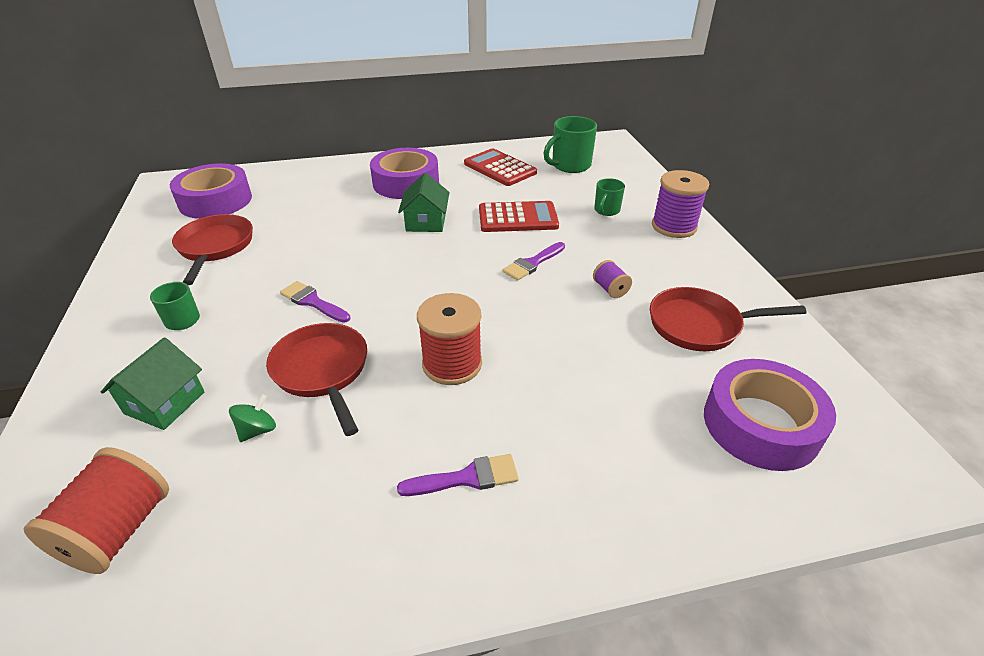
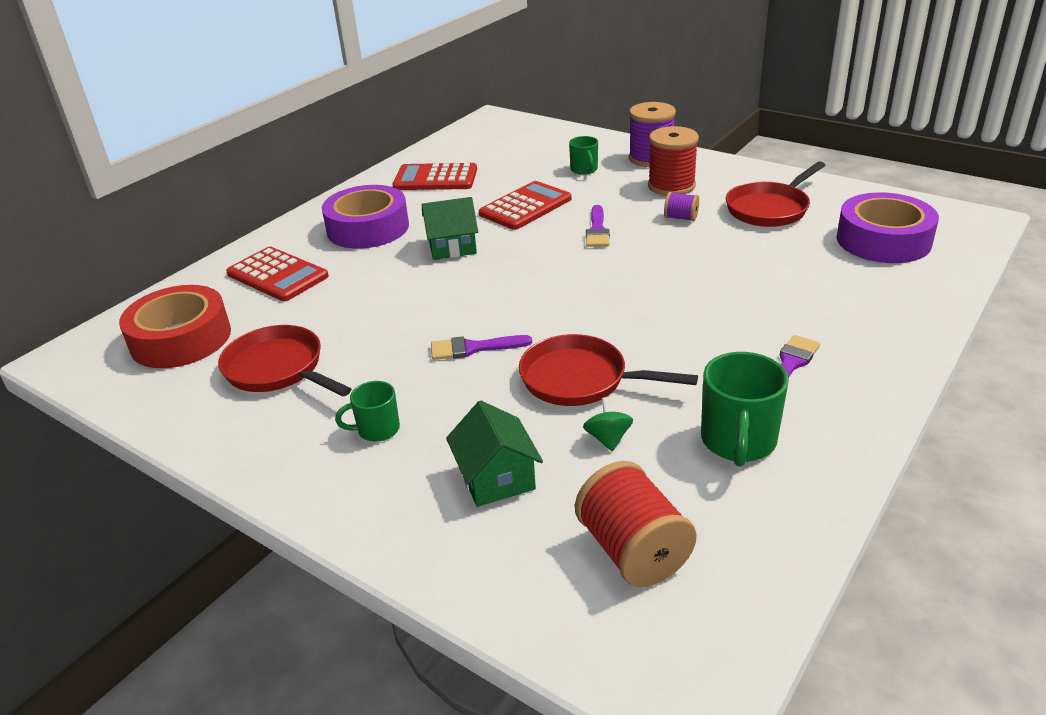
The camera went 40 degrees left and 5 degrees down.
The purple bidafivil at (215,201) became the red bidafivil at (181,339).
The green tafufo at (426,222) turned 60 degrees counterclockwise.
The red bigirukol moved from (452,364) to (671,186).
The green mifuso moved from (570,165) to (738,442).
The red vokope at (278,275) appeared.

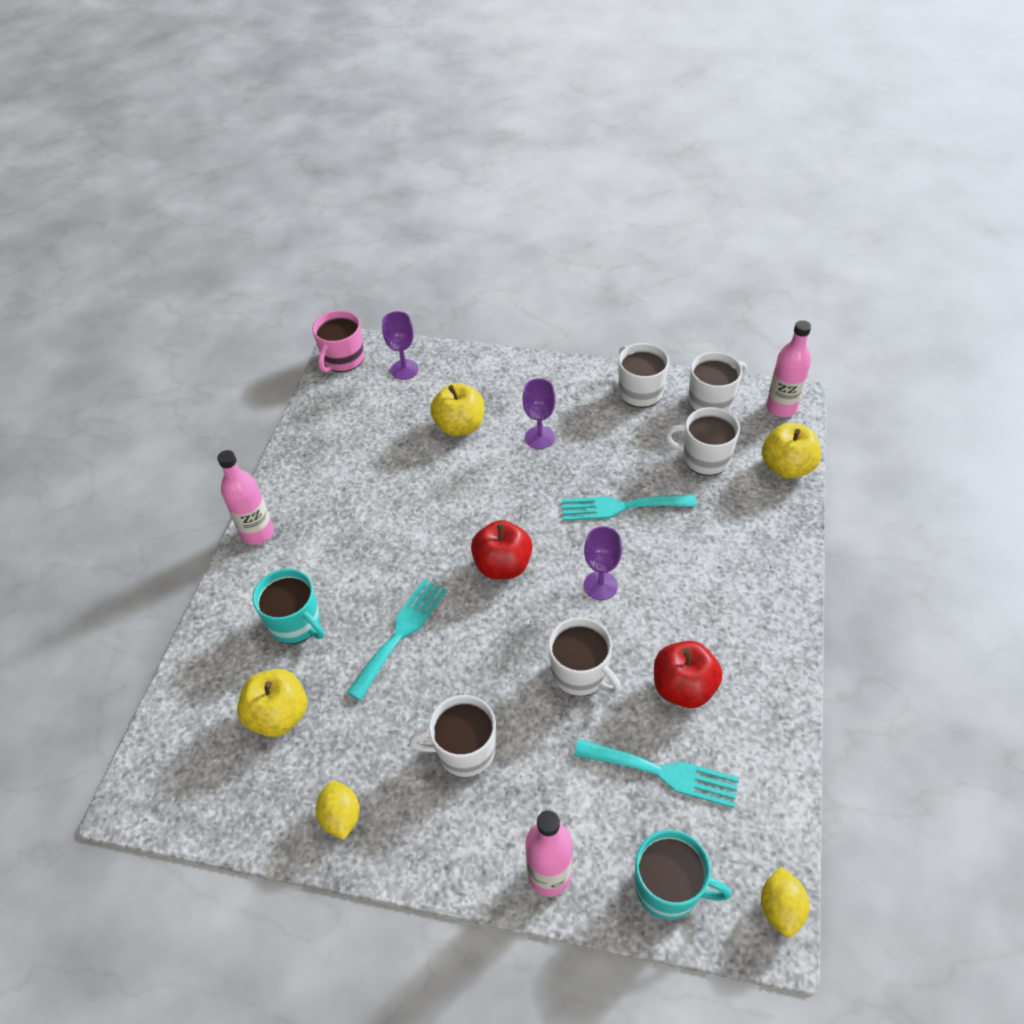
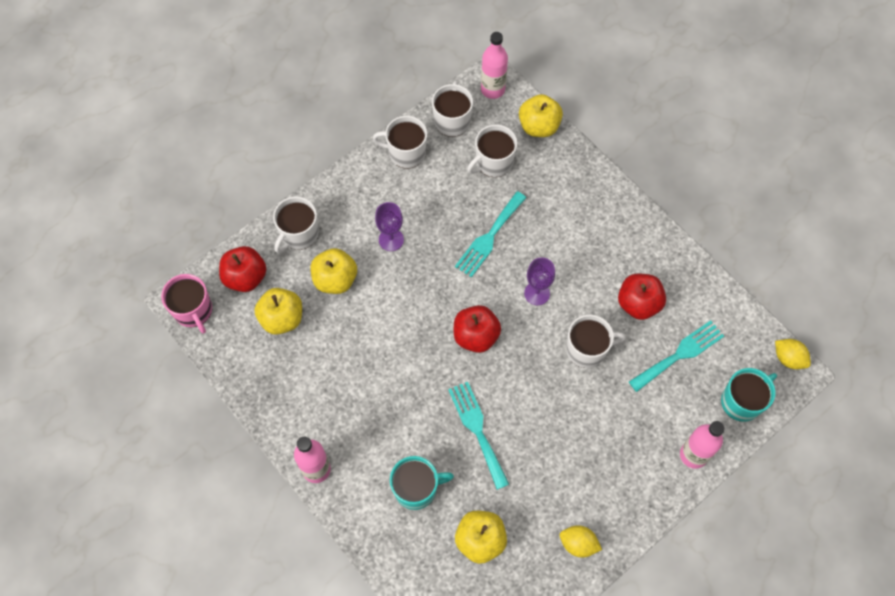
The camera went 55 degrees left and 15 degrees up.
The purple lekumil at (404,369) was replaced by the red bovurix at (245,277).
The white mifuso moved from (464,750) to (299,234).
The yellow bovurix at (282,318) appeared.

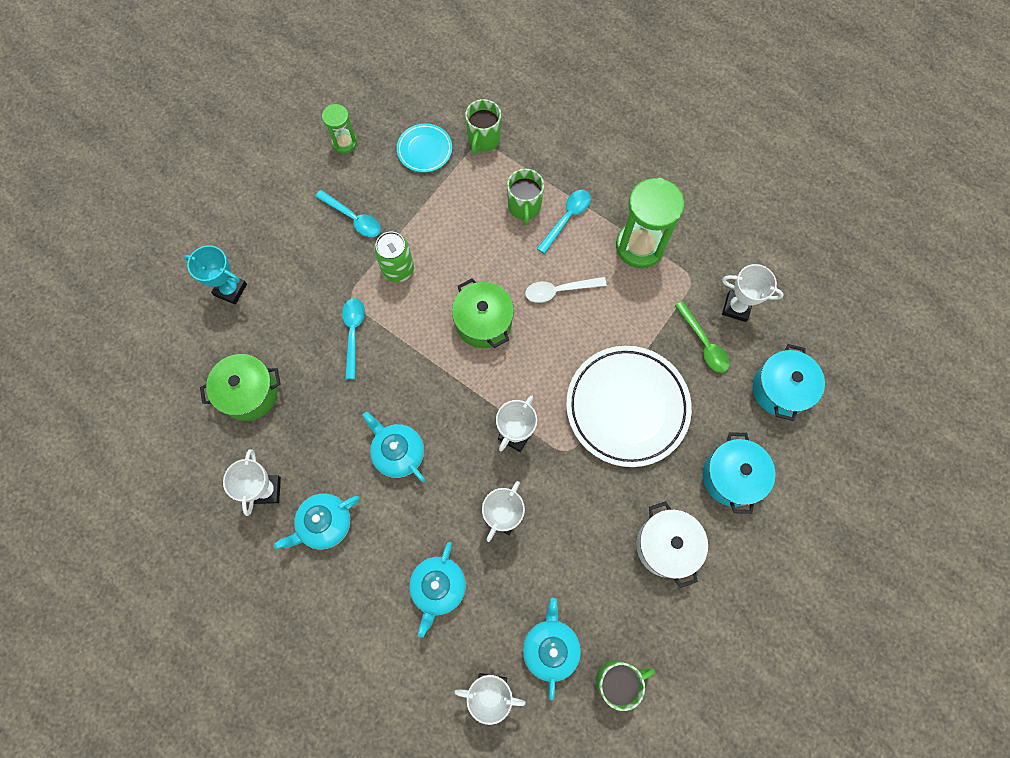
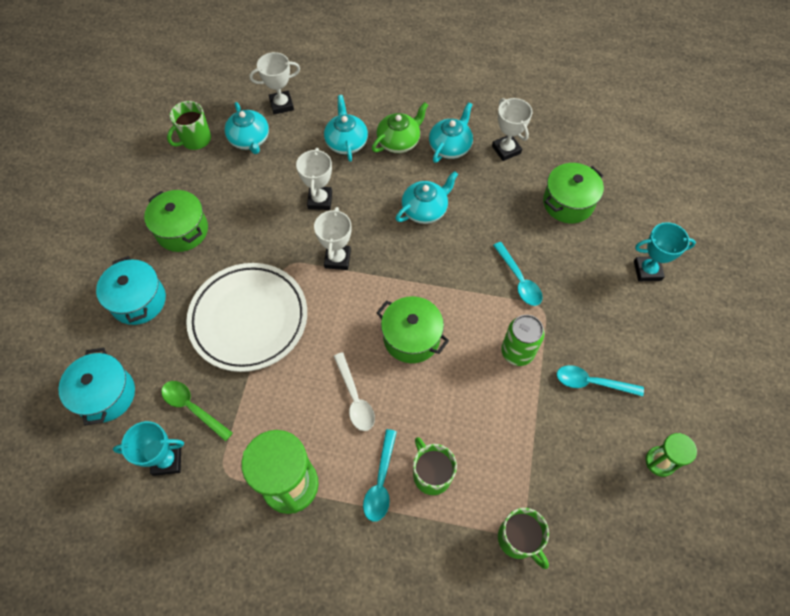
The camera went 155 degrees right and 10 degrees down.
The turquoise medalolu at (398,452) turned 60 degrees counterclockwise.
The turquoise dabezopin at (424,150) disappeared.
The green mifuso at (483,139) turned 150 degrees clockwise.
The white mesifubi at (558,290) turned 105 degrees clockwise.
The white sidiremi at (666,546) became the green sidiremi at (182,230).
The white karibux at (736,307) became the turquoise karibux at (167,460).
The green medalolu at (399,141) appeared.

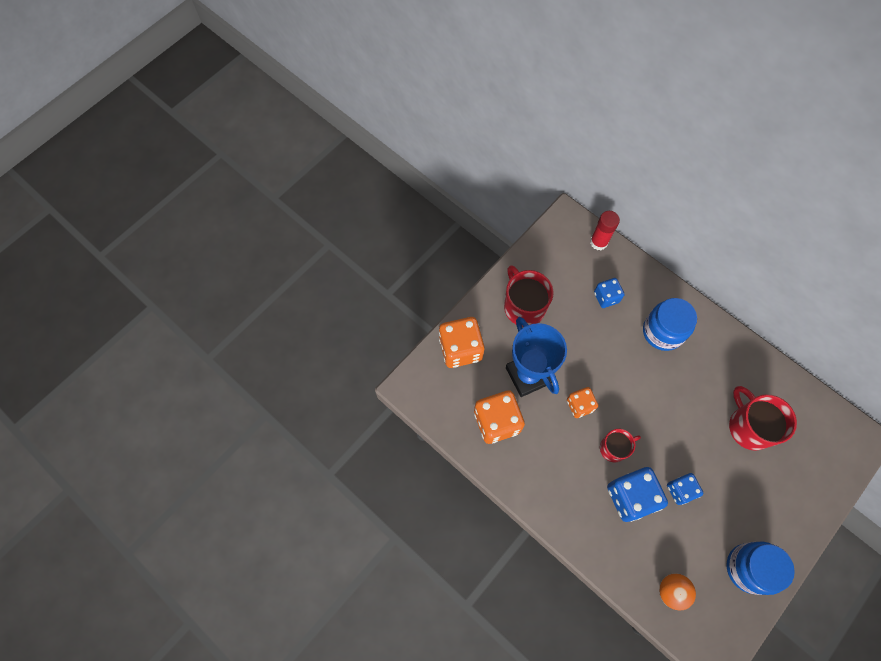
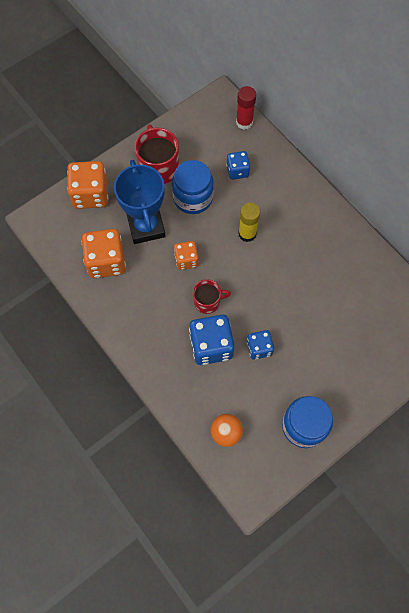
The camera went 10 degrees right and 0 degrees up.
The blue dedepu moved from (662,331) to (193,197).
The red mifuso at (749,427) disappeared.
The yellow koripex at (247,233) appeared.

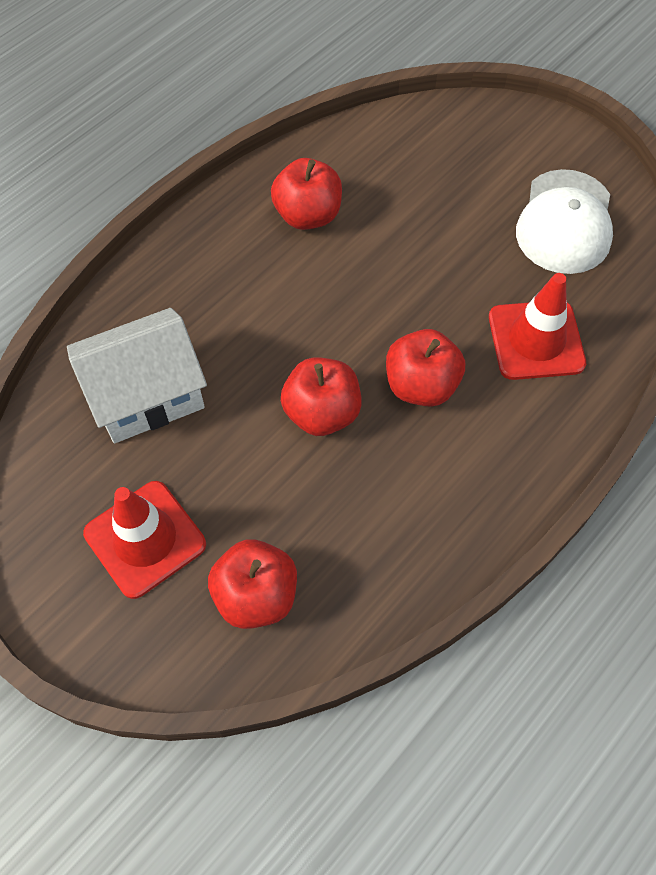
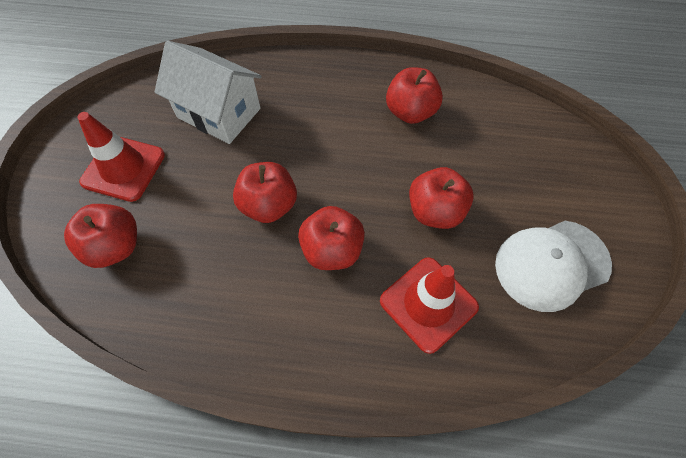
The camera went 55 degrees right and 0 degrees up.
The red bovurix at (435,211) appeared.

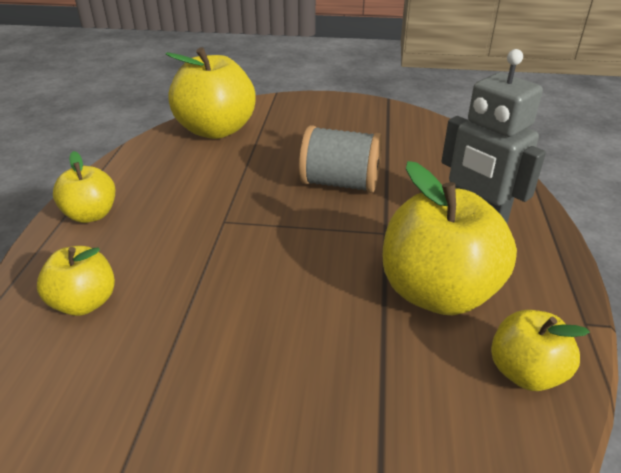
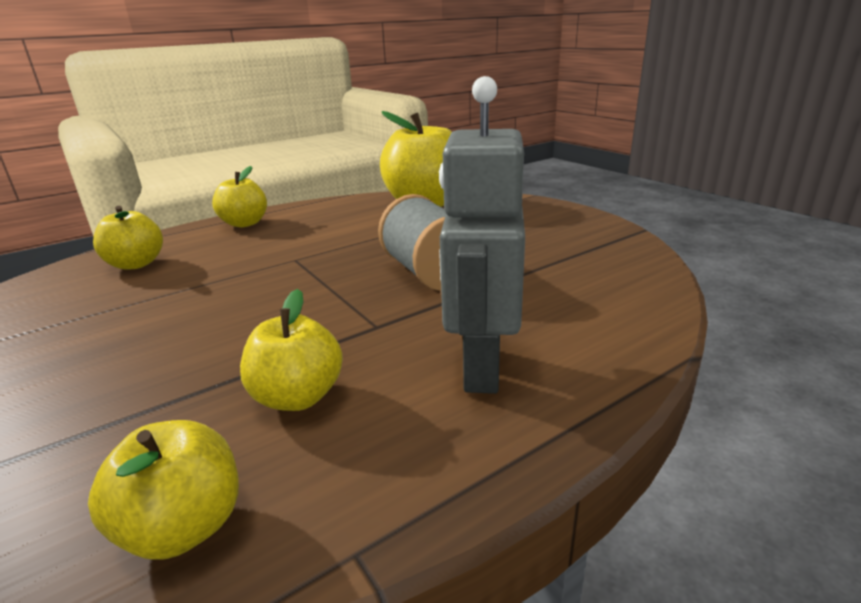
The camera went 50 degrees right and 10 degrees down.
The yellow bovurix at (438,292) changed to 0.56 times the size.

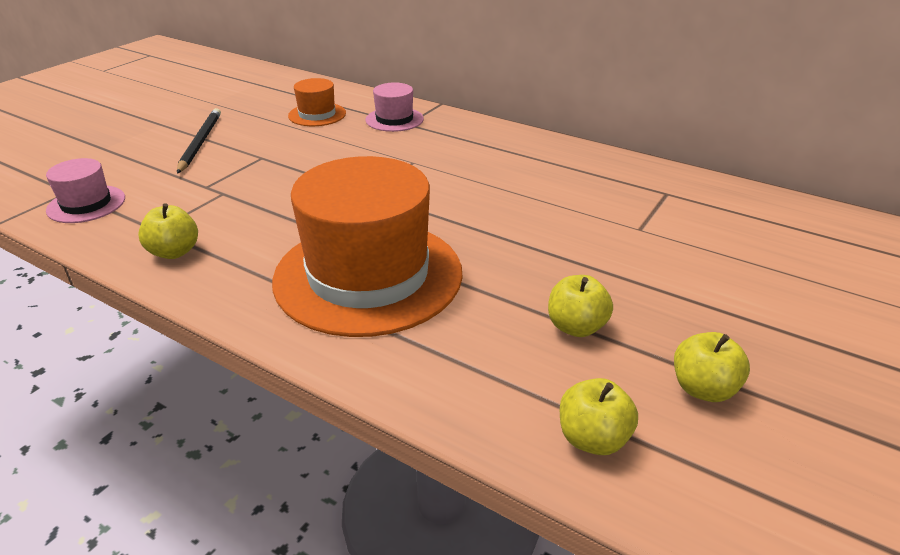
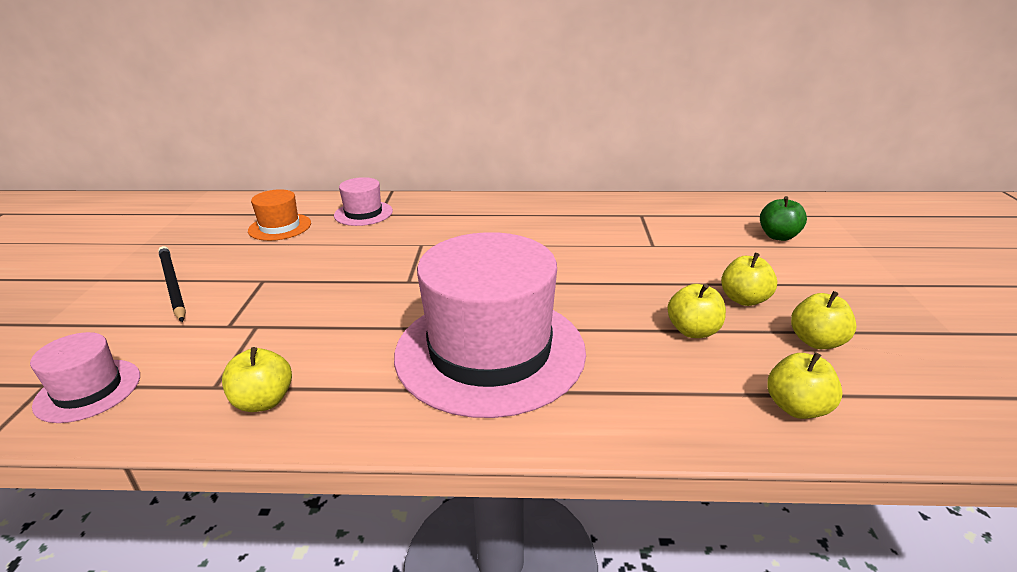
The camera went 30 degrees left and 5 degrees down.
The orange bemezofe at (368,275) became the pink bemezofe at (490,351).
The yellow bovurix at (744,299) appeared.
The green bovurix at (778,236) appeared.

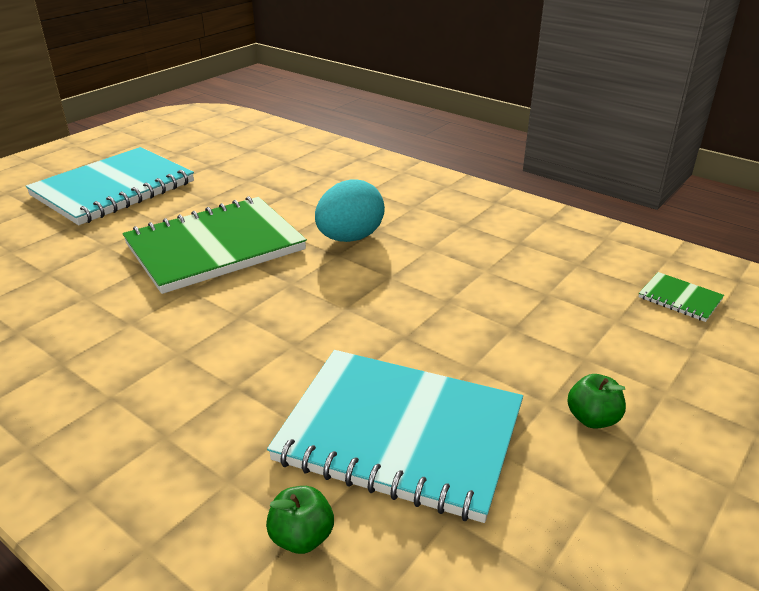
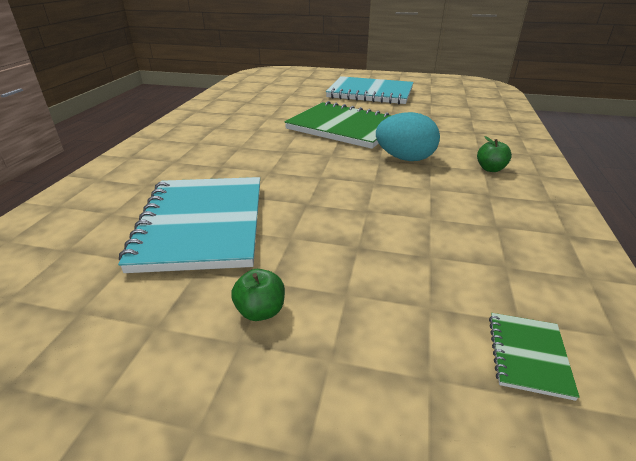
The camera went 65 degrees right and 0 degrees up.
The green bovurix moved from (302,537) to (490,169).

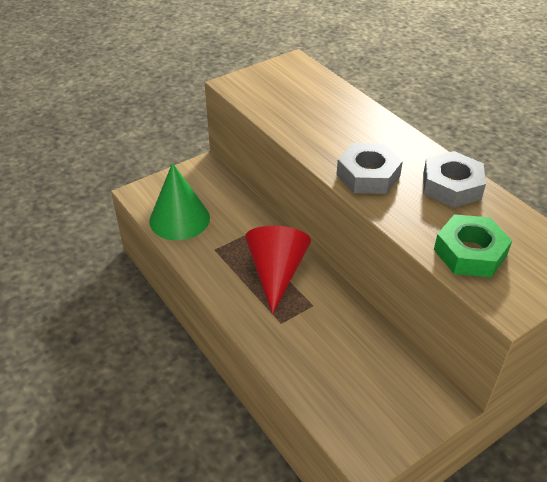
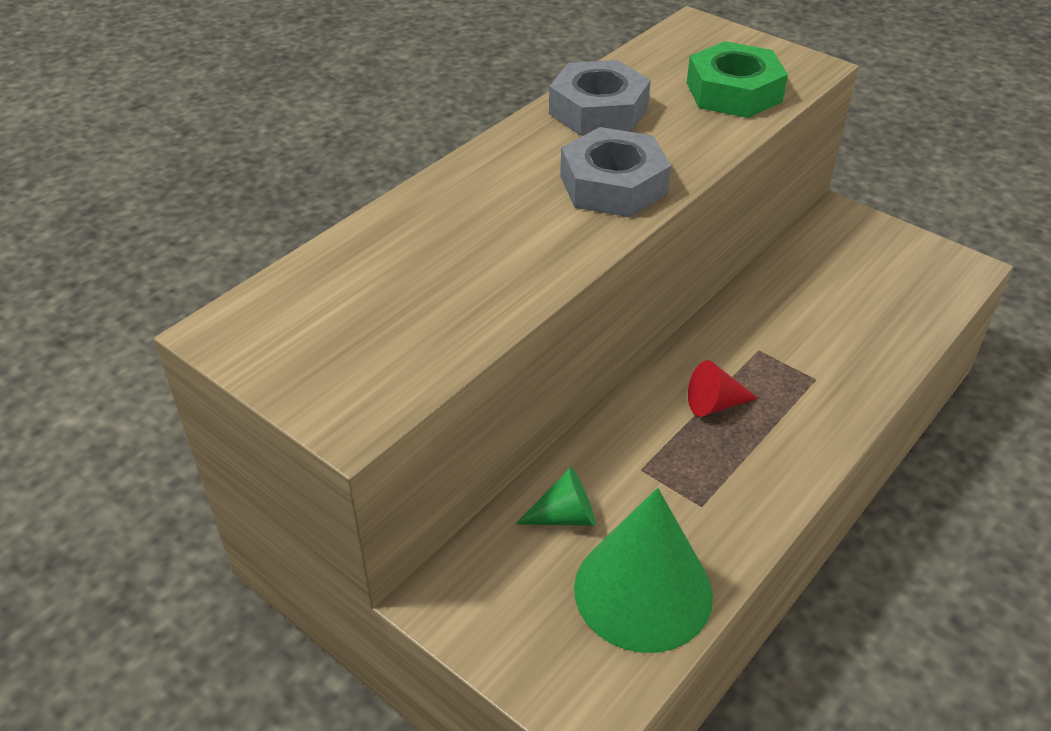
The camera went 105 degrees left and 0 degrees up.
The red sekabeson at (276,273) changed to 0.47 times the size.
The green sekabeson at (565,516) appeared.

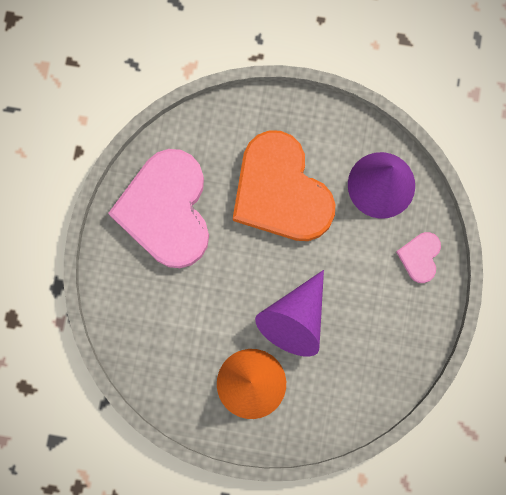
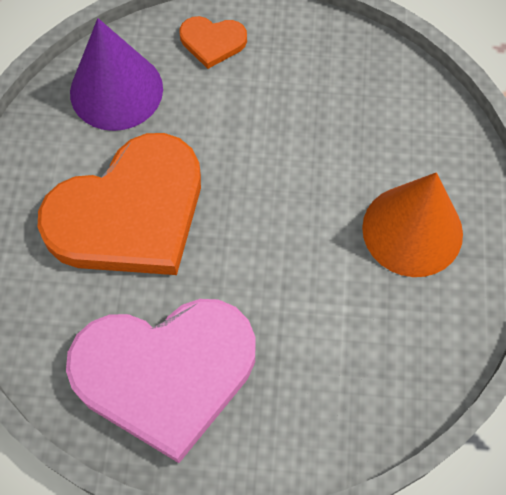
The camera went 95 degrees left and 15 degrees down.
The purple sekabeson at (295,319) disappeared.
The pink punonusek at (420,257) became the orange punonusek at (212,42).

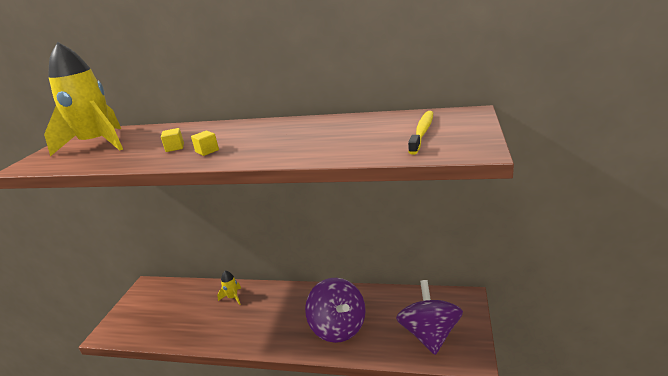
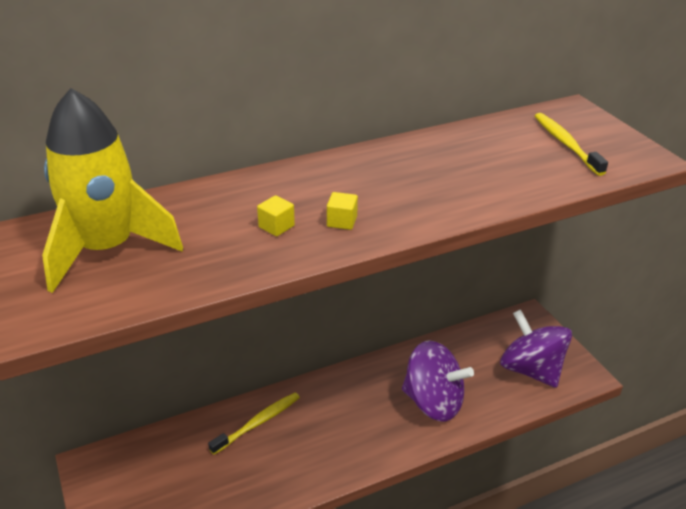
The camera went 40 degrees left and 10 degrees up.
The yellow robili at (233,297) was replaced by the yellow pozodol at (258,423).

